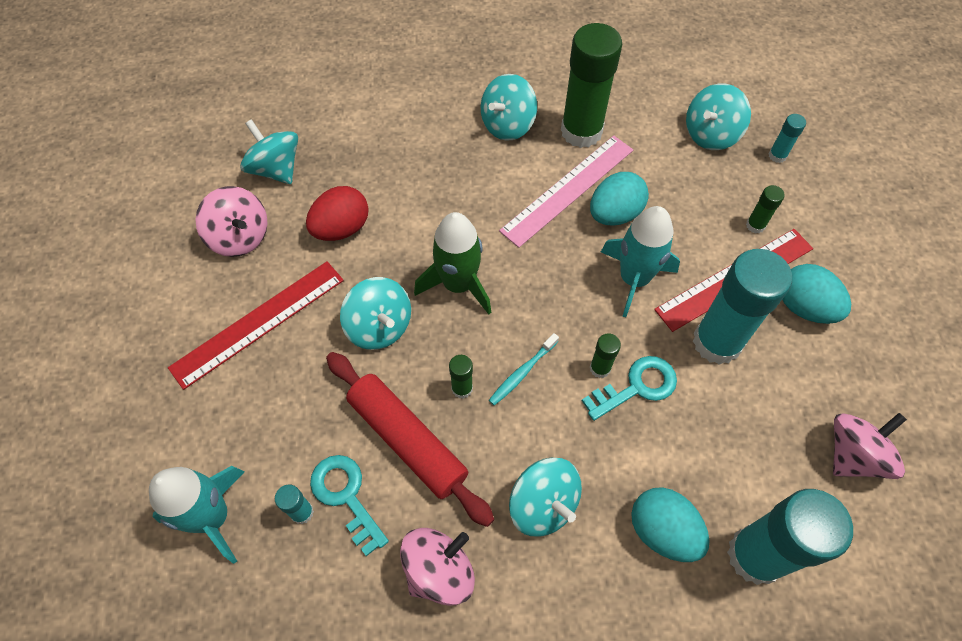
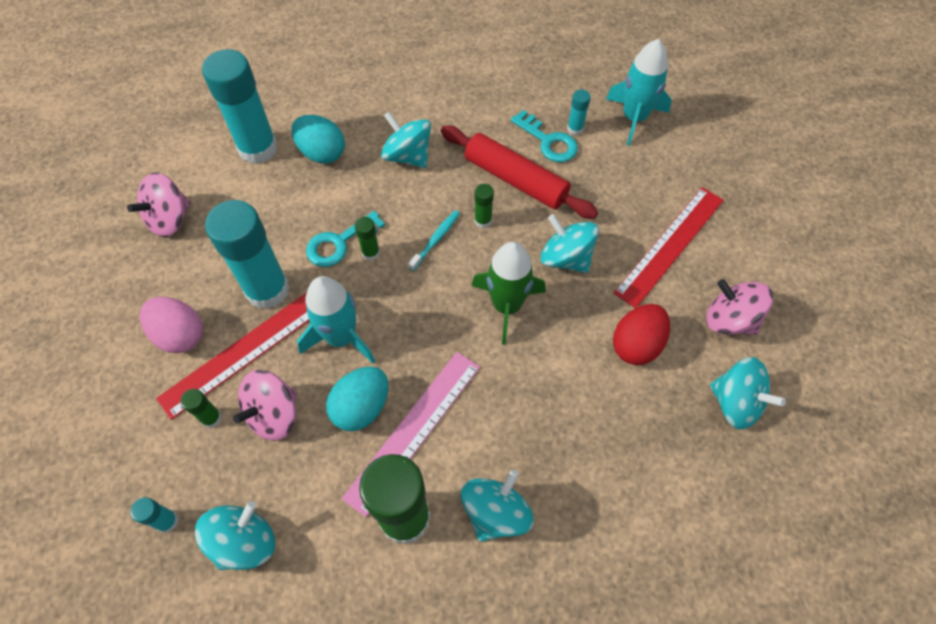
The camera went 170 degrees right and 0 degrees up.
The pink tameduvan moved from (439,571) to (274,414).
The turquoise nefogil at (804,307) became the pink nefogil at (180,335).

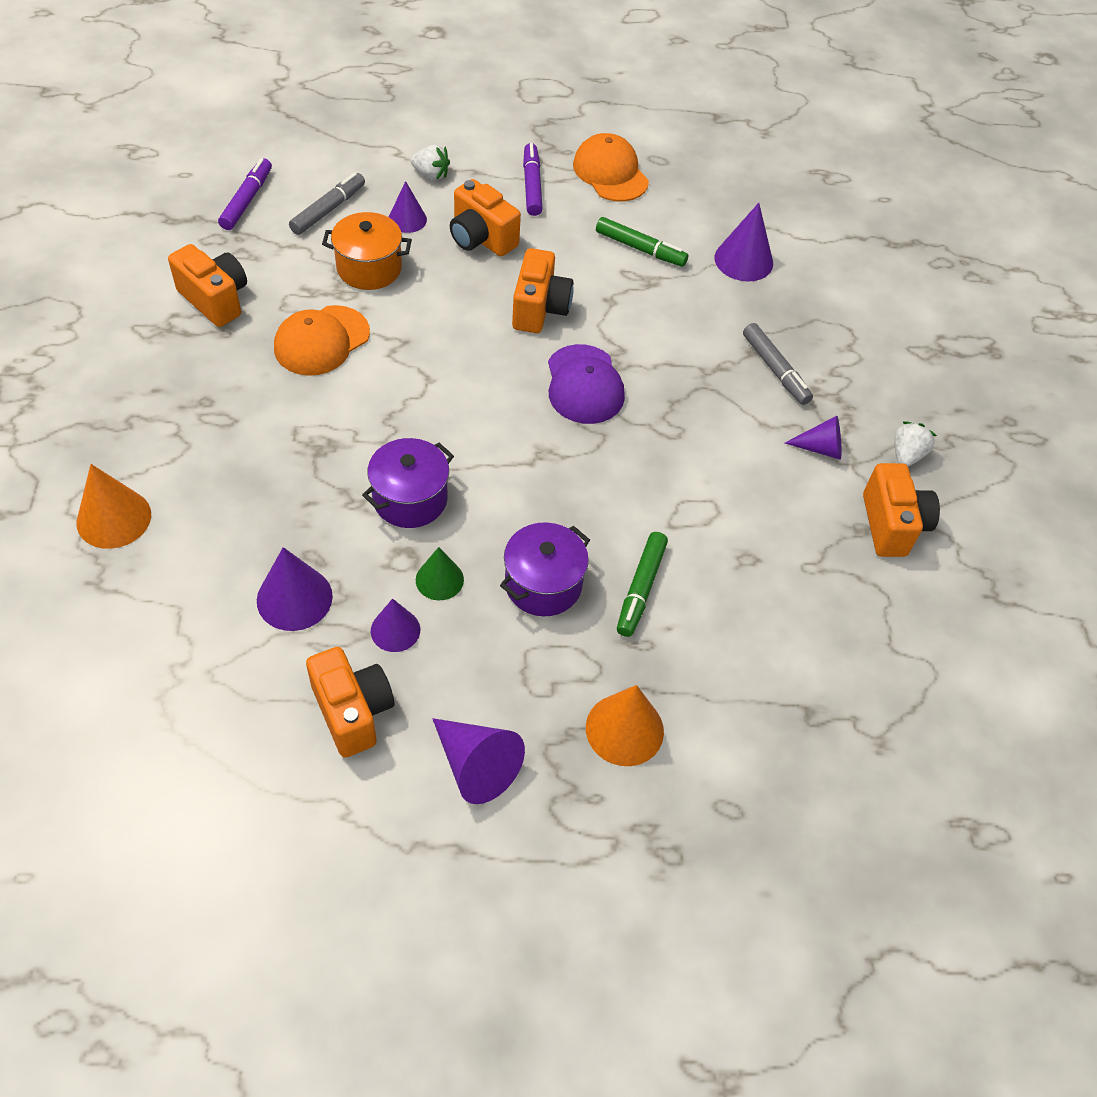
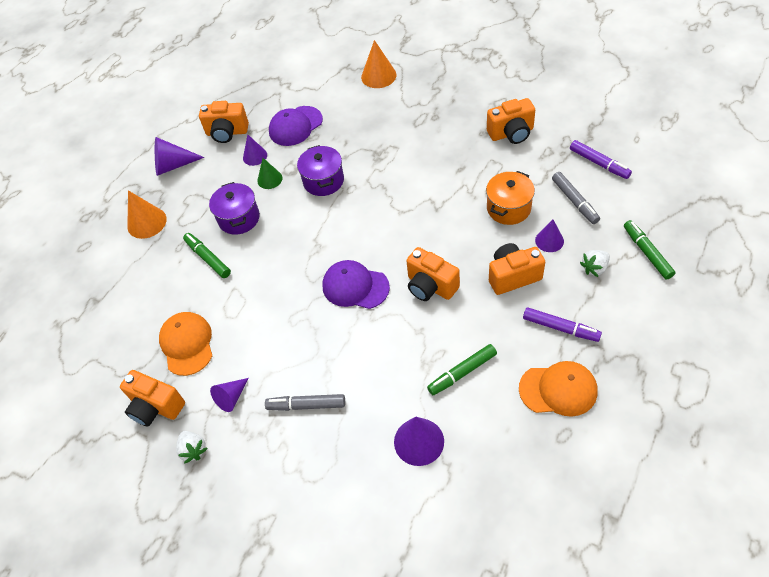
The camera went 130 degrees right and 0 degrees up.
The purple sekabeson at (294,598) was replaced by the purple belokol at (295,126).
The orange belokol moved from (321,341) to (187,344).
The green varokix at (647,253) appeared.

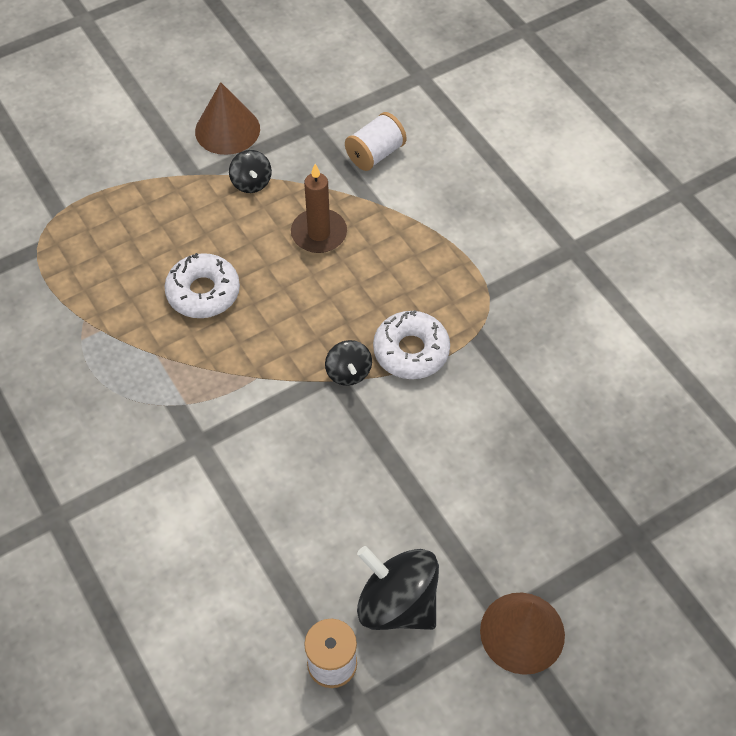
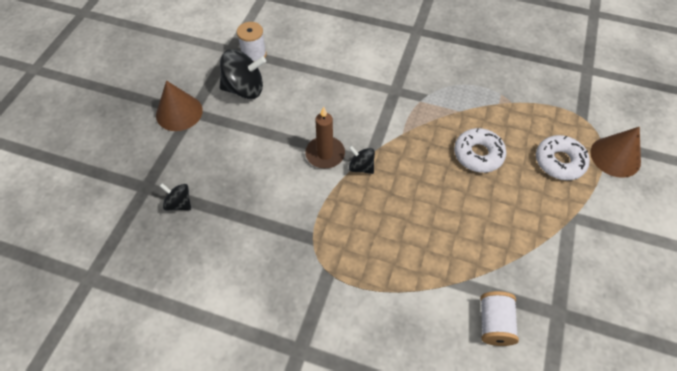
The camera went 140 degrees right and 0 degrees up.
The brown sekabeson moved from (227,130) to (615,157).
The black tameduvan moved from (251,182) to (179,203).
The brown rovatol moved from (319,233) to (325,154).
The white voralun moved from (411,351) to (559,162).

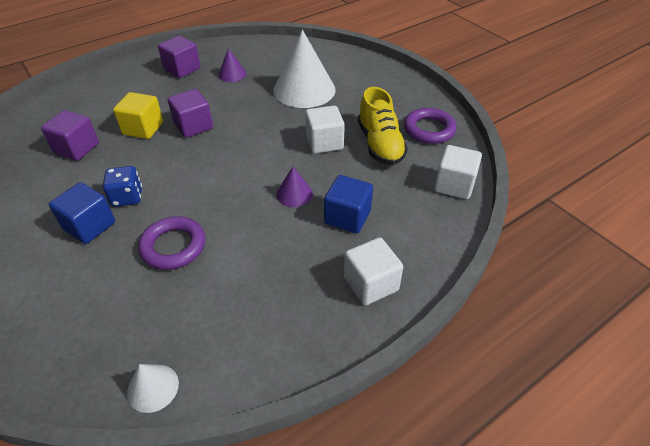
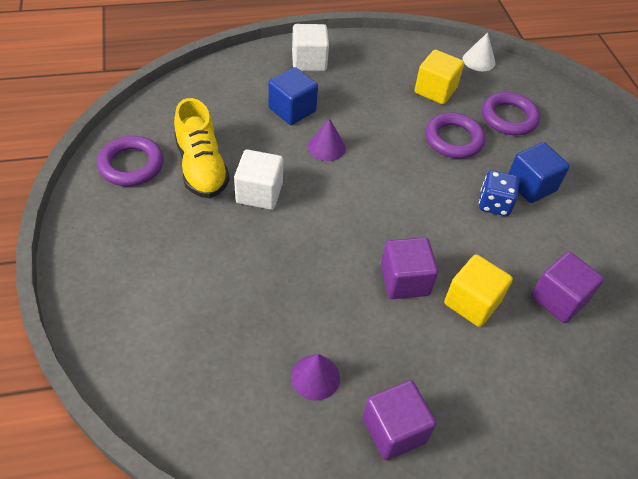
The camera went 160 degrees left and 5 degrees up.
The white sekabeson at (304,89) disappeared.
The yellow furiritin at (380,144) turned 150 degrees clockwise.
The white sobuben at (454,185) disappeared.
The yellow sobuben at (435,90) appeared.
The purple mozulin at (509,118) appeared.

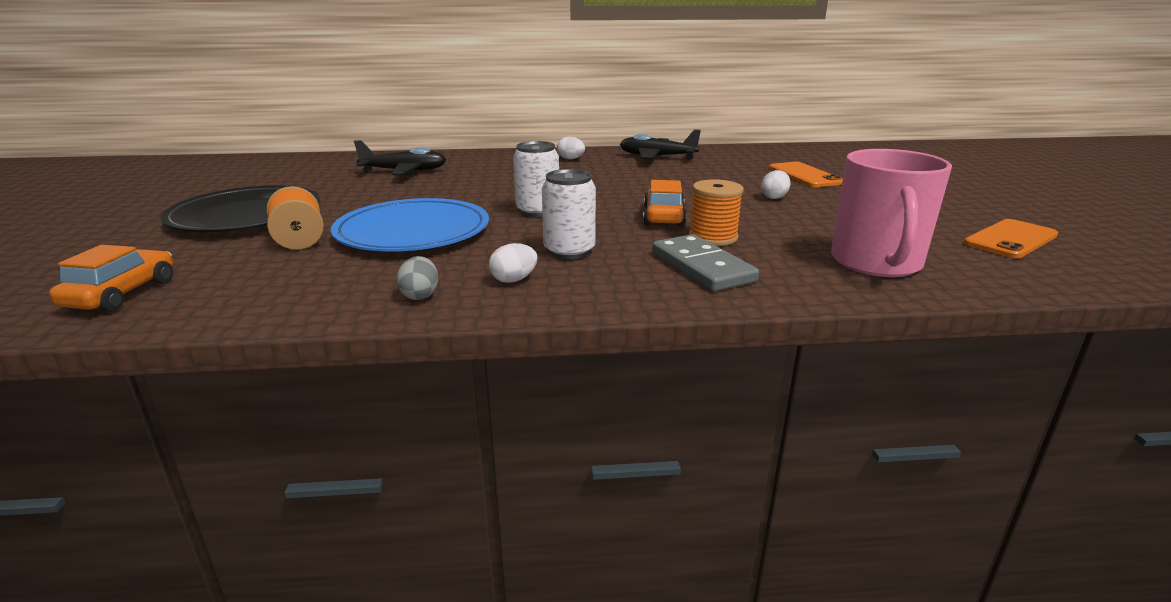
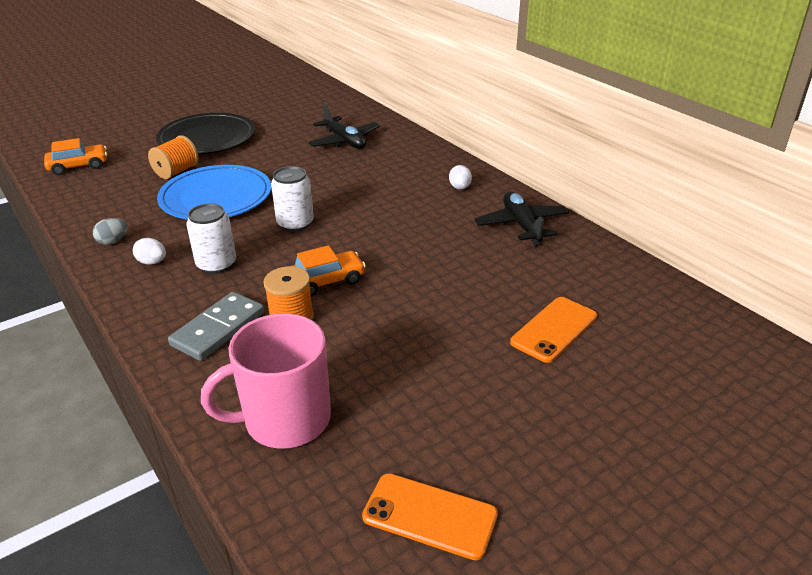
The camera went 60 degrees right and 10 degrees up.
The white nefogil at (774,197) disappeared.

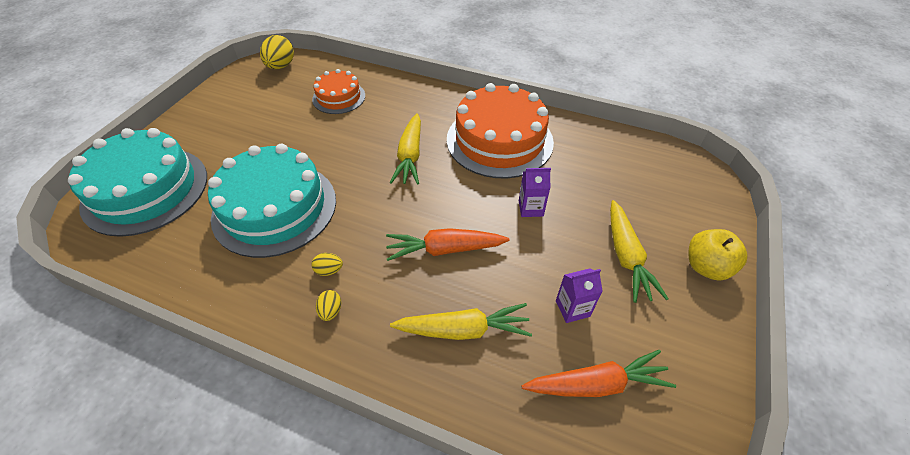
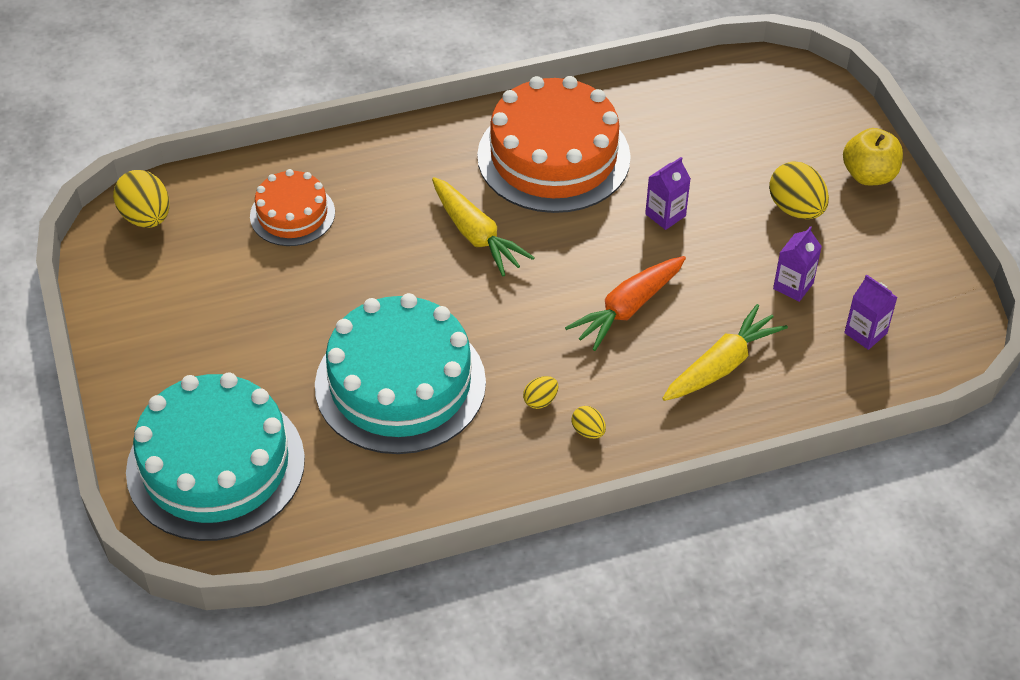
The camera went 40 degrees left and 0 degrees up.
The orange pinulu at (596,384) was replaced by the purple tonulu at (865,333).
The yellow pinulu at (626,257) was replaced by the yellow nefogil at (796,209).

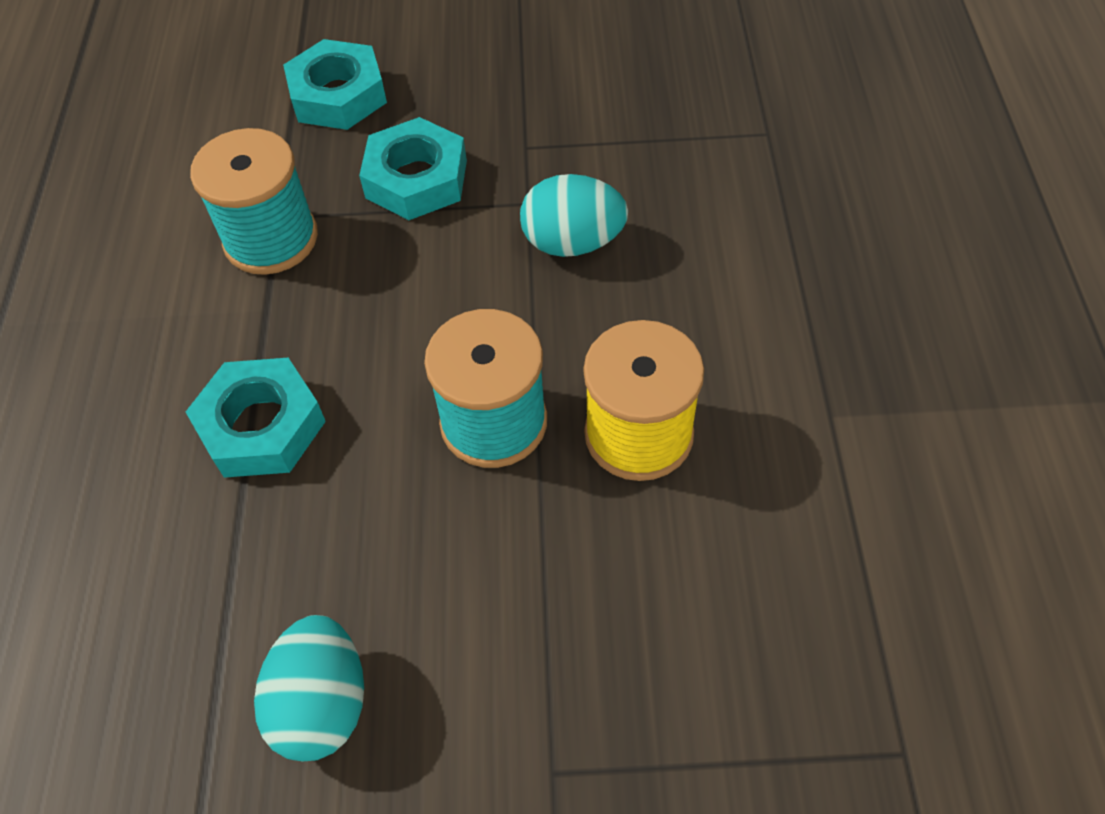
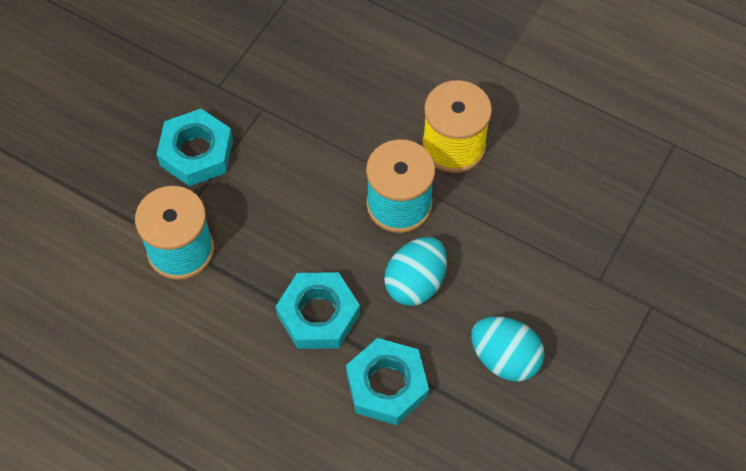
The camera went 60 degrees left and 5 degrees up.
The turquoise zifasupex moved from (338,95) to (387,385).
The turquoise nefogil moved from (573,242) to (415,283).

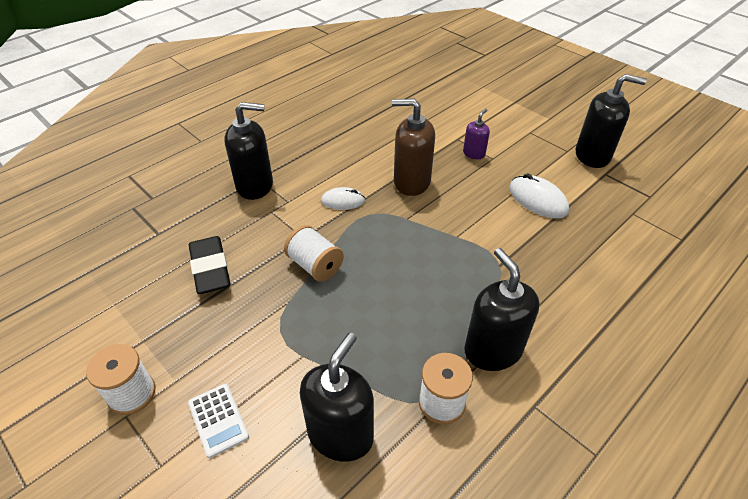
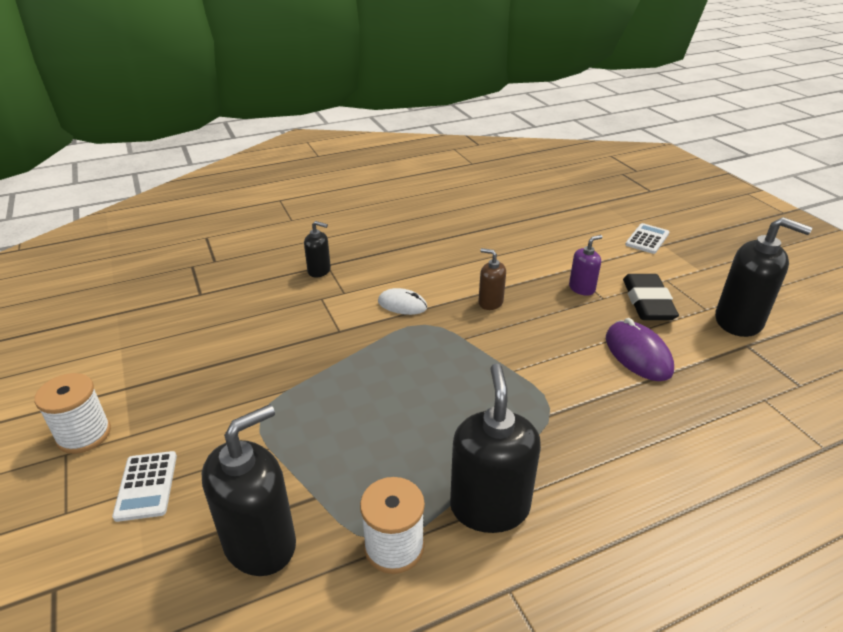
The camera went 20 degrees right and 10 degrees down.
The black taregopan moved from (210,269) to (647,302).
The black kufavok at (255,185) changed to 0.54 times the size.
The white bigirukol at (315,265) disappeared.
The brown kufavok at (411,182) changed to 0.54 times the size.
The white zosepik at (537,200) became the purple zosepik at (638,354).
The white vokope at (647,239) appeared.

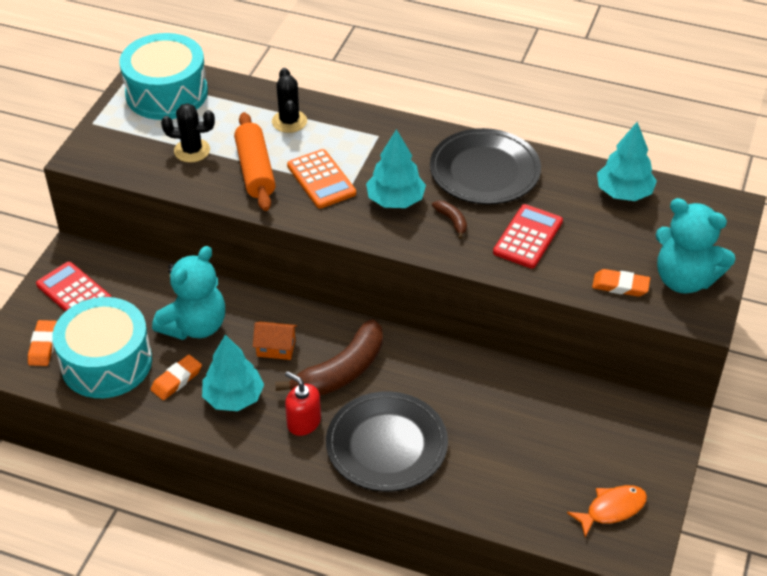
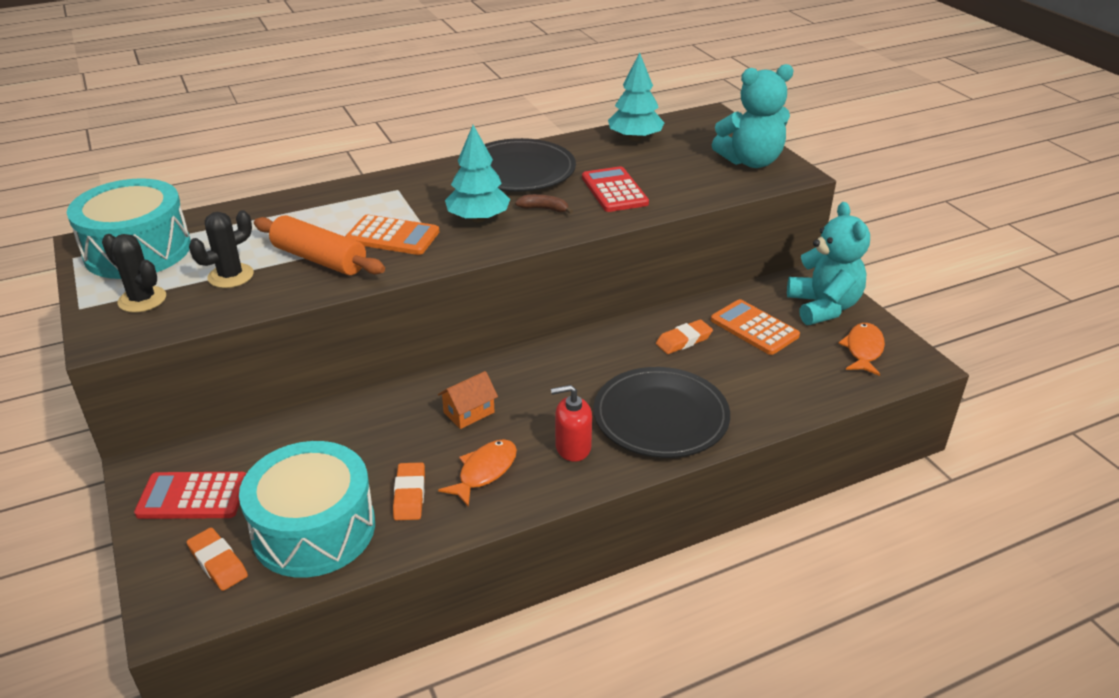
The camera went 45 degrees left and 10 degrees down.
The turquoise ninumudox moved from (195,326) to (823,307).
The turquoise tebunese at (233,397) was replaced by the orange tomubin at (484,471).
The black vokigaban moved from (289,121) to (142,299).
The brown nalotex at (341,372) disappeared.
The orange taregopan moved from (620,286) to (683,340).
The orange vokope at (754,328) appeared.

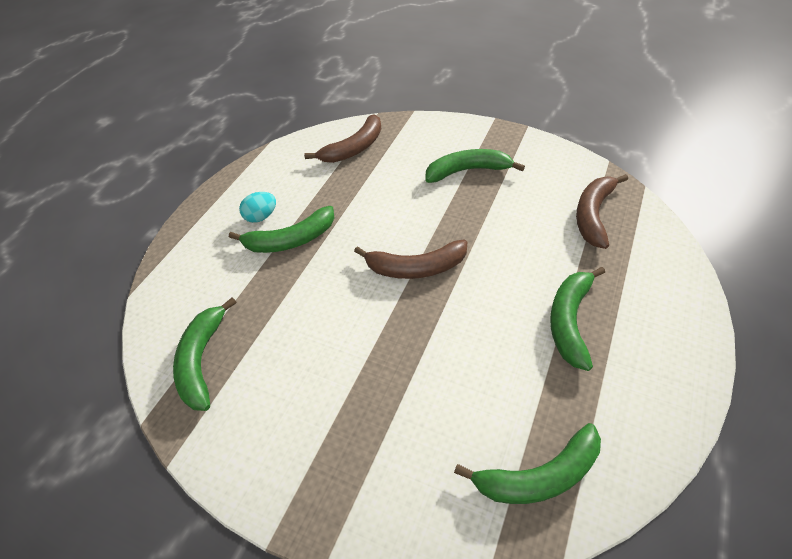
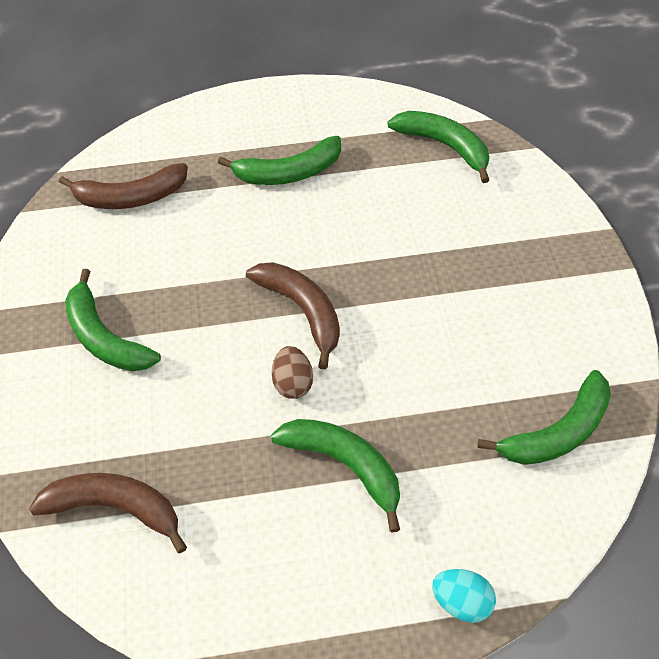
The camera went 125 degrees left and 5 degrees up.
The turquoise nefogil moved from (261,217) to (461,601).
The brown nefogil at (293,383) appeared.

